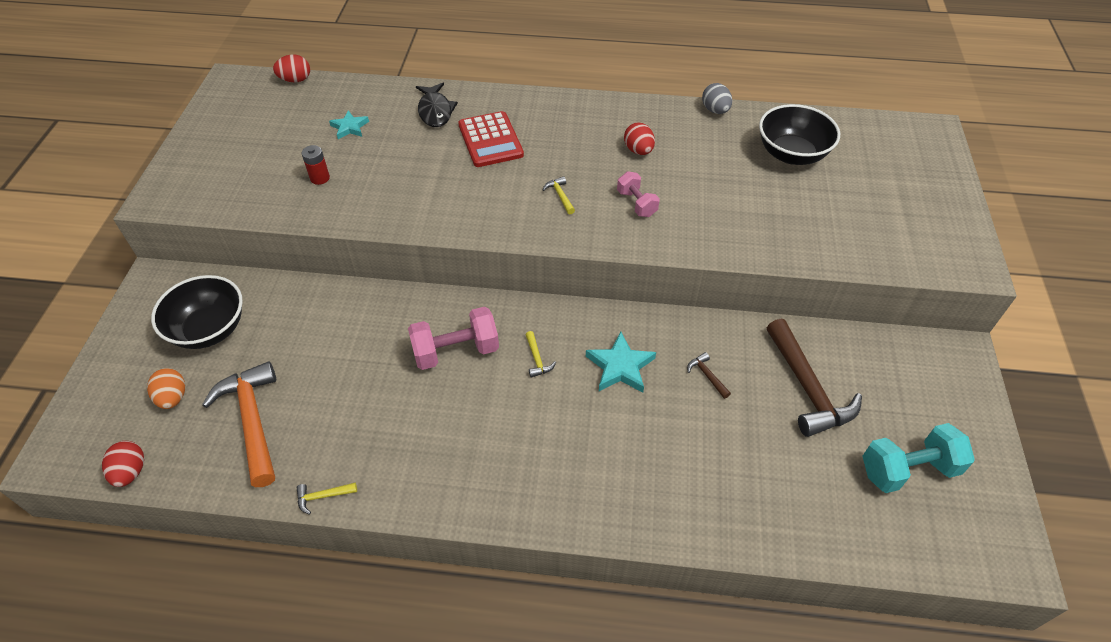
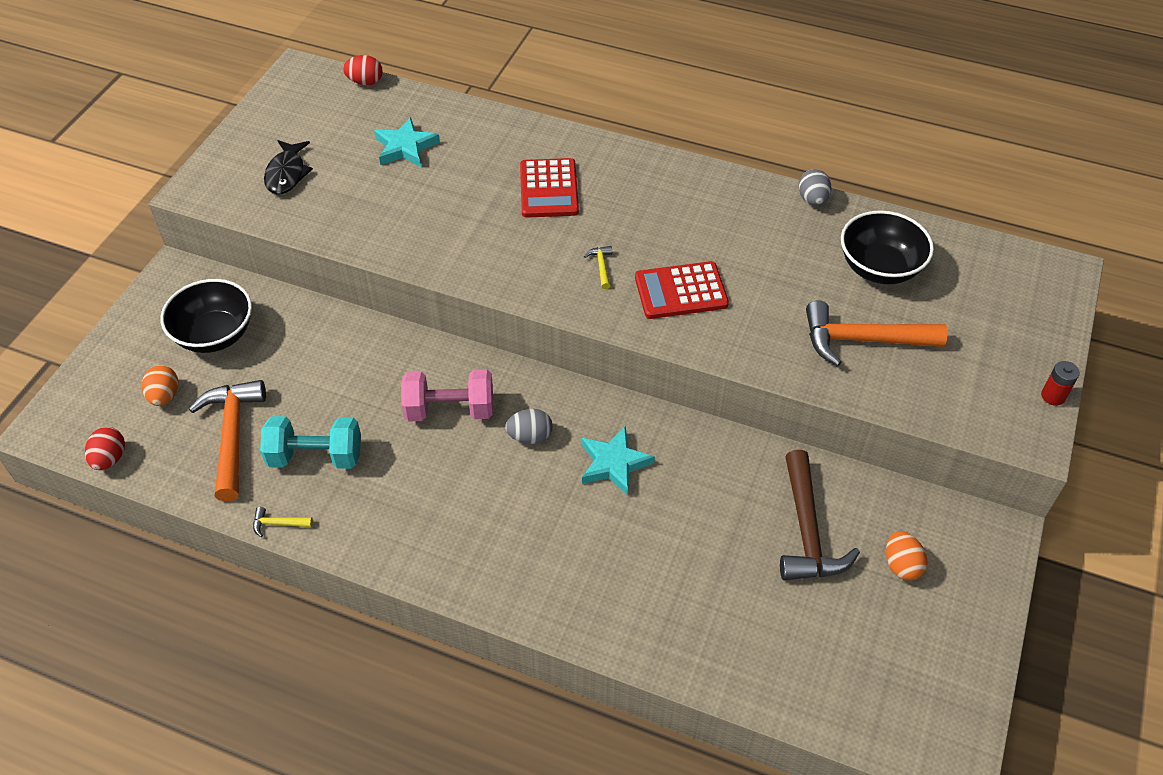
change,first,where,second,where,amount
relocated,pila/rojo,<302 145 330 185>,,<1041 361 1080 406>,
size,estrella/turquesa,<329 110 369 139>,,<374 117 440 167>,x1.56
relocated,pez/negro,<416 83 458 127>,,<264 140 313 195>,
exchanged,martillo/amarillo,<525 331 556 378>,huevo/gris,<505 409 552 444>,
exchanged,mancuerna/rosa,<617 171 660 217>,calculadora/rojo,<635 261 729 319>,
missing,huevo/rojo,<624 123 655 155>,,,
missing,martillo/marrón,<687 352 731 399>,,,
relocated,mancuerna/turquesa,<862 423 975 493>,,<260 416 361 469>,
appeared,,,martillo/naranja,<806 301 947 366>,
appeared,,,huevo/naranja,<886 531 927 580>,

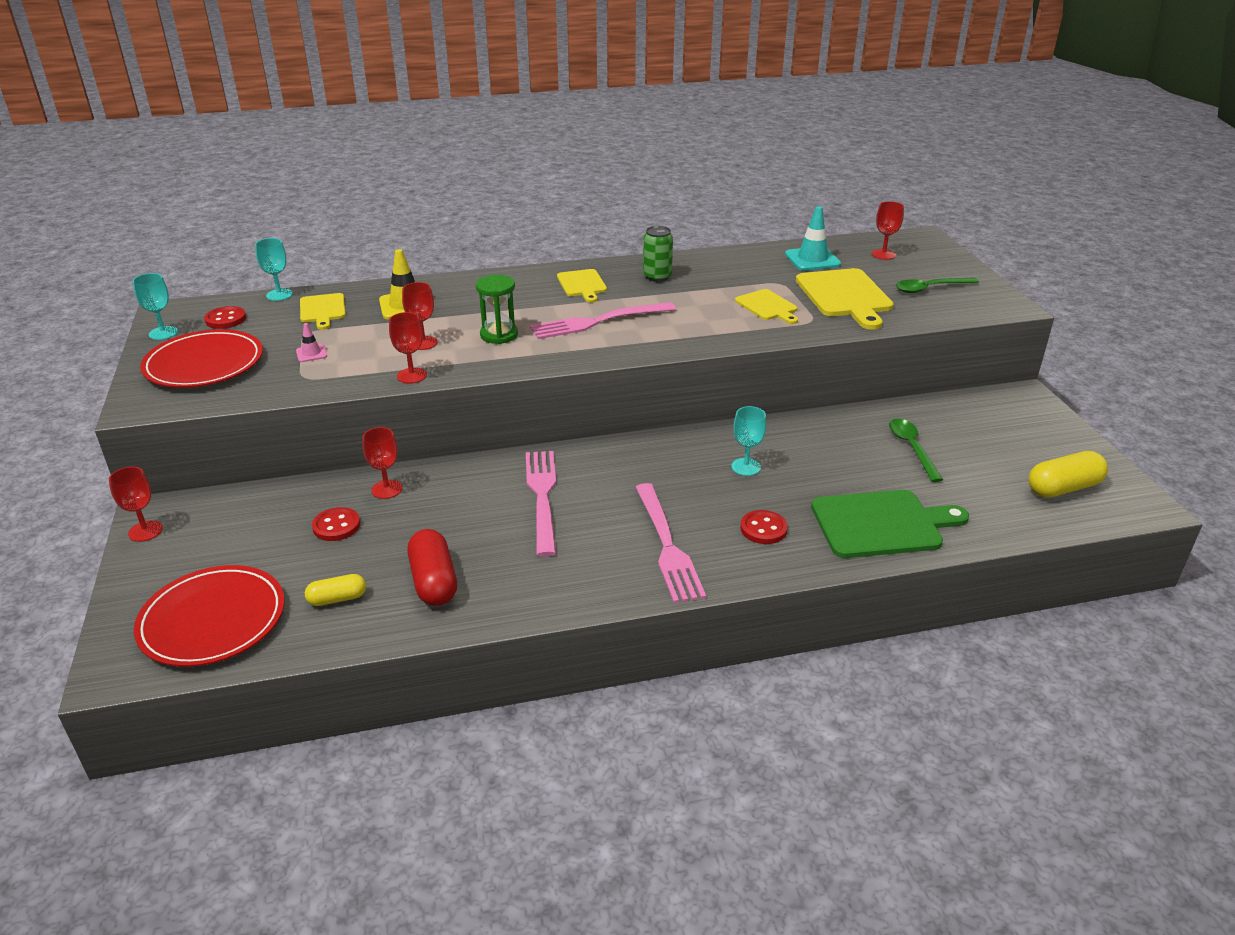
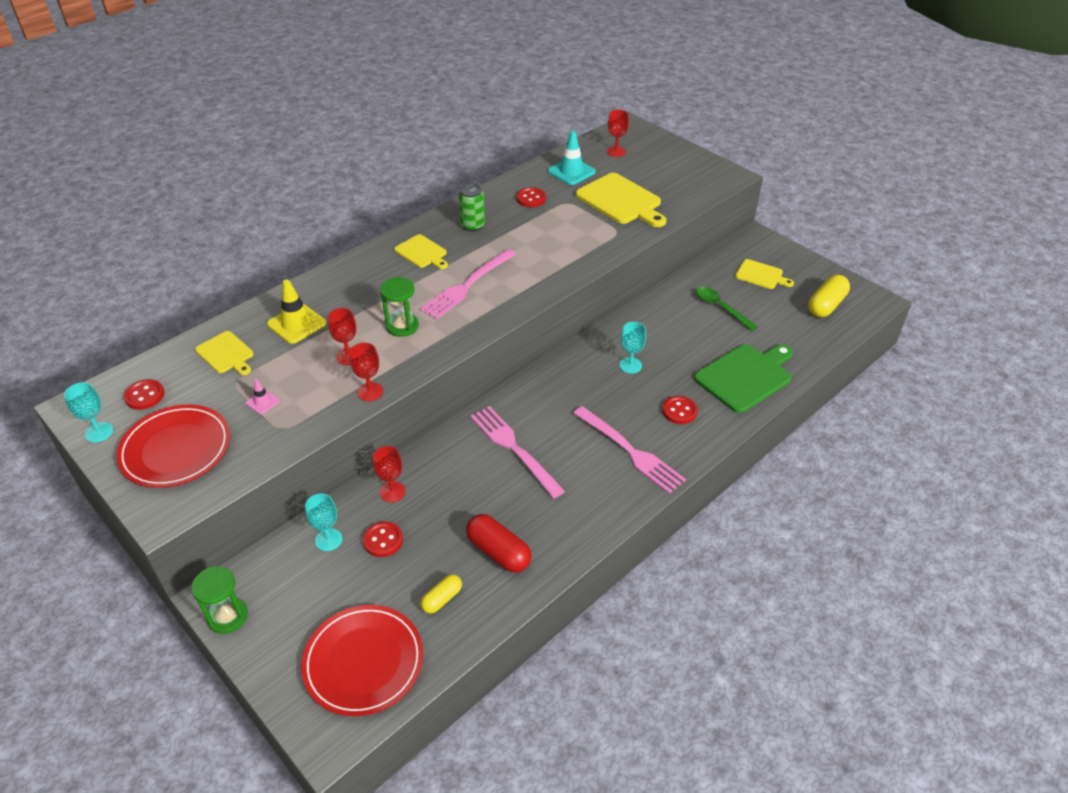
change,first,where,second,where,amount
exchanged,copa/rojo,<109 467 163 542>,reloj de arena/verde,<191 566 248 634>,
relocated,copa/turquesa,<255 238 293 301>,,<305 493 342 551>,
relocated,tabla de cortar/amarillo,<735 289 798 324>,,<735 259 794 289>,
missing,cuchara/verde,<896 278 979 293>,,,
appeared,,,botón/rojo,<516 187 546 207>,

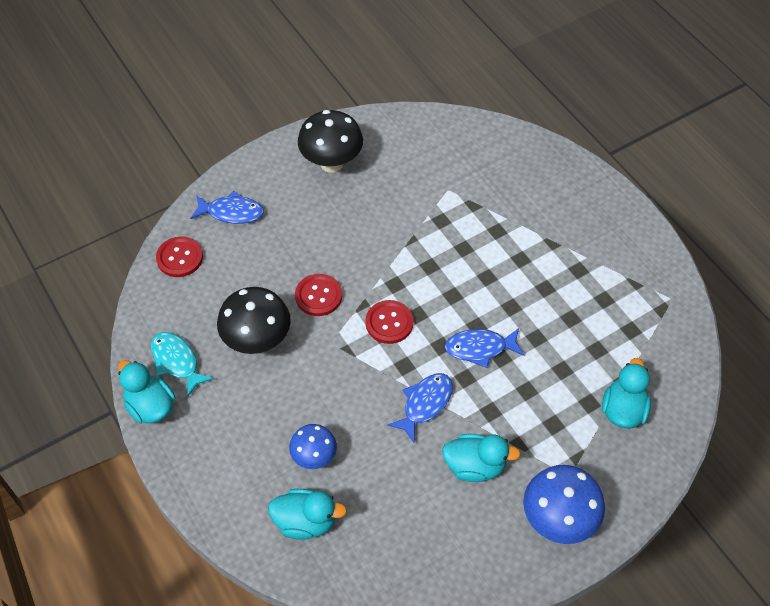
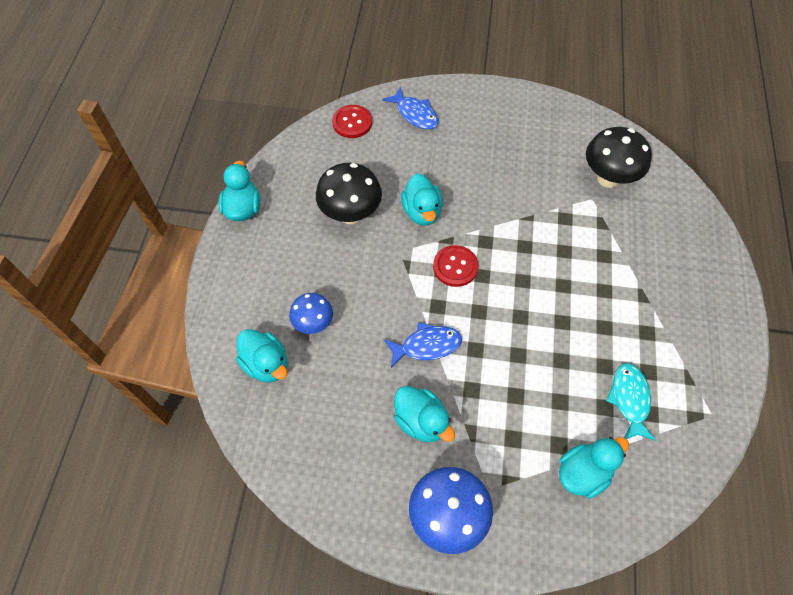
change,first,where,second,where,amount
relocated,pez/turquesa,<151 332 214 397>,,<606 363 656 441>,
exchanged,botón/rojo,<295 274 342 316>,pato/turquesa,<401 173 443 226>,
relocated,seta/negro,<298 110 363 173>,,<586 127 652 188>,
missing,pez/azul,<445 328 524 368>,,,

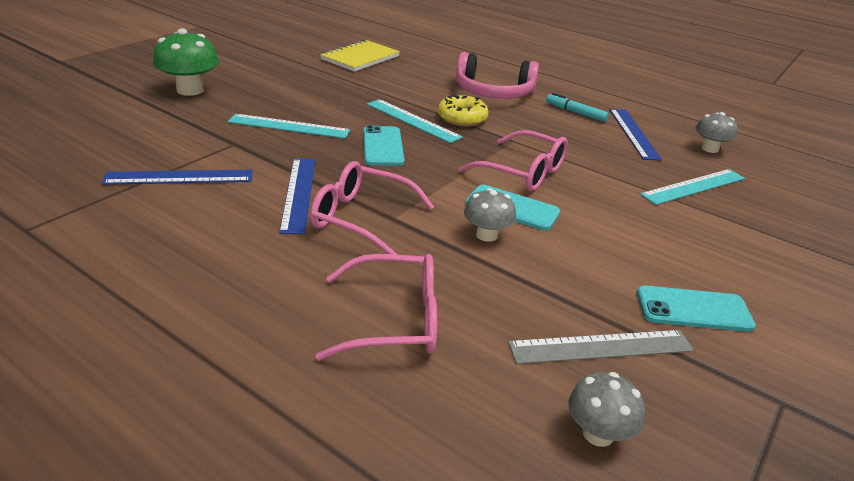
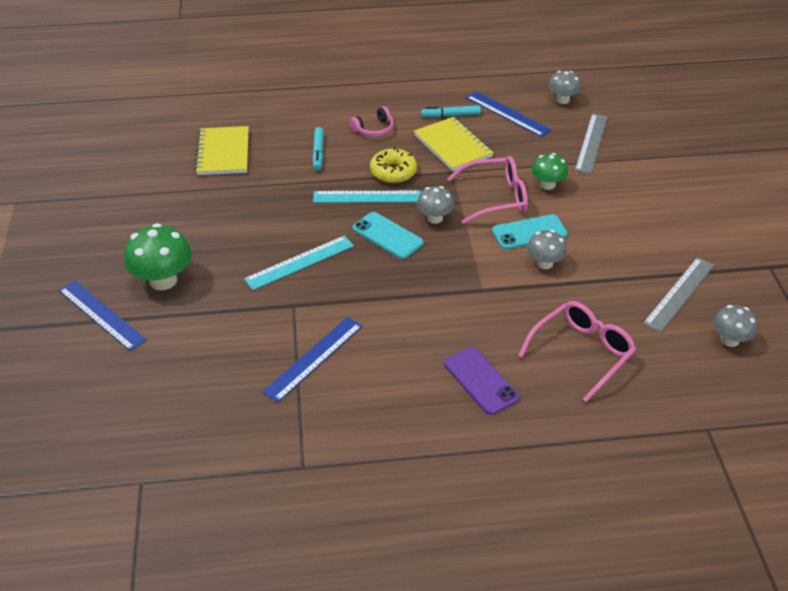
change,first,where,second,where,amount
relocated,regla/azul,<279 158 315 234>,,<59 281 147 351>,
missing,gafas/rosa,<310 161 434 255>,,,
size,auriculares/rosa,<456 52 539 99>,,<350 106 394 137>,x0.52
missing,móvil/turquesa,<637 286 756 332>,,,
colour,regla/turquesa,<640 169 745 205>,regla/gris,<575 113 608 174>,
appeared,,,rotulador/turquesa,<312 127 324 170>,
appeared,,,cuaderno/amarillo,<414 117 494 171>,
appeared,,,seta/gris,<417 186 454 224>,
appeared,,,móvil/morado,<444 347 519 415>,
appeared,,,seta/verde,<532 153 568 190>,

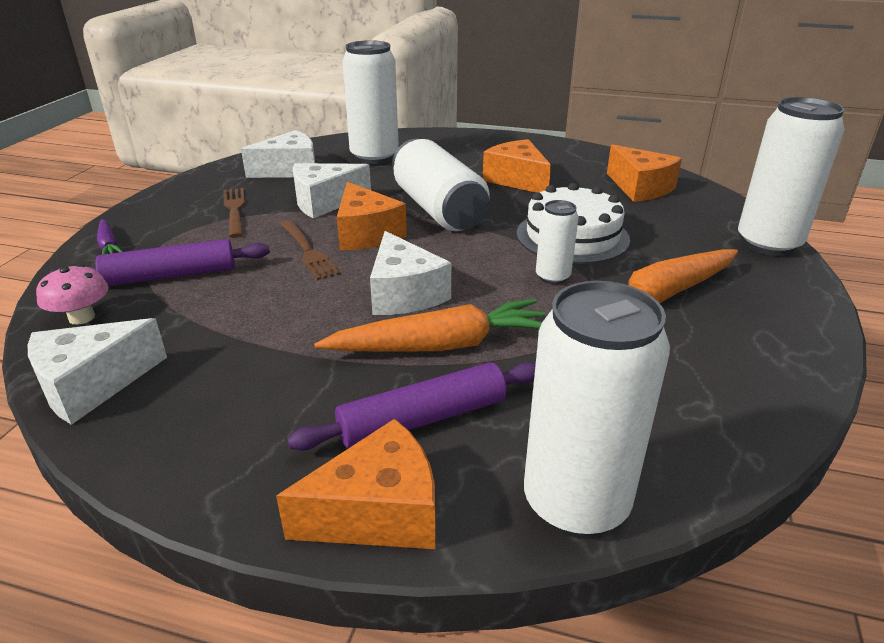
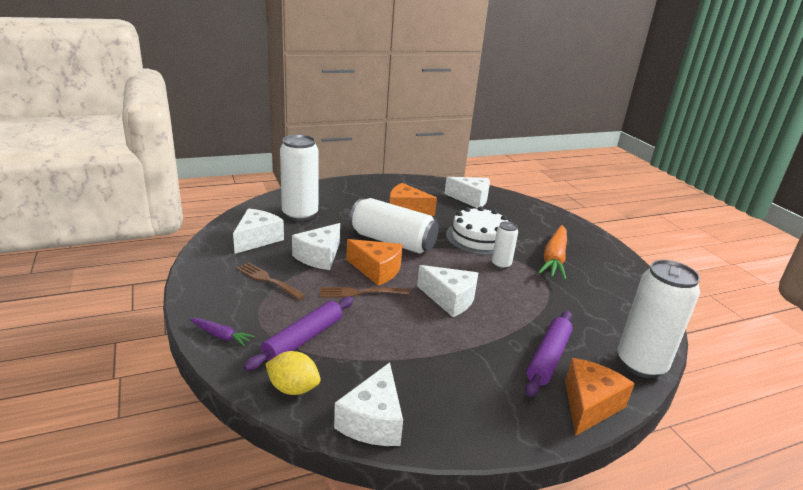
change,first,where,second,where,amount
exchanged,seta/rosa,<36 264 109 325>,limón/amarillo,<265 351 321 395>,
spun,tenedor/marrón,<280 220 340 280>,,<320 287 409 298>,150 degrees clockwise
missing,zanahoria/naranja,<314 299 545 352>,,,
colour,queso/naranja,<607 144 682 202>,queso/blanco,<445 177 490 208>,
missing,lata/blanco,<738 97 845 256>,,,

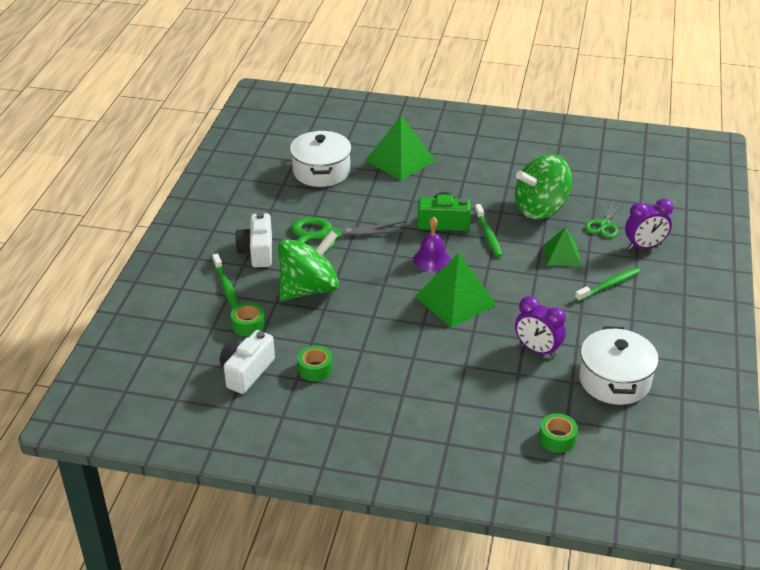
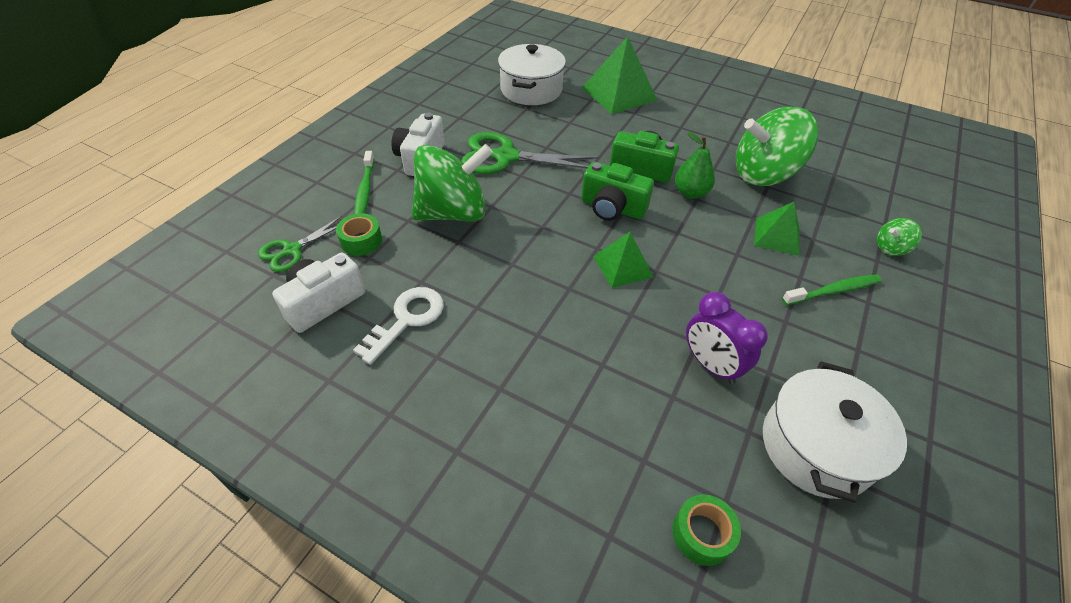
change,first,where,second,where,amount
exchanged,cinta adhesiva/verde,<298 345 333 381>,llave/blanco,<353 287 444 365>,
exchanged,campana/morado,<413 216 451 272>,cámara/verde,<581 162 654 221>,
size,pirámide/verde,<415 252 497 328>,,<593 232 653 288>,x0.60
exchanged,cepillo de dientes/verde,<475 204 502 257>,pera/verde,<675 132 715 199>,
relocated,tijeras/verde,<585 200 624 238>,,<258 216 342 272>,
exchanged,despertador/morado,<625 199 673 250>,peonza/verde,<877 218 922 256>,

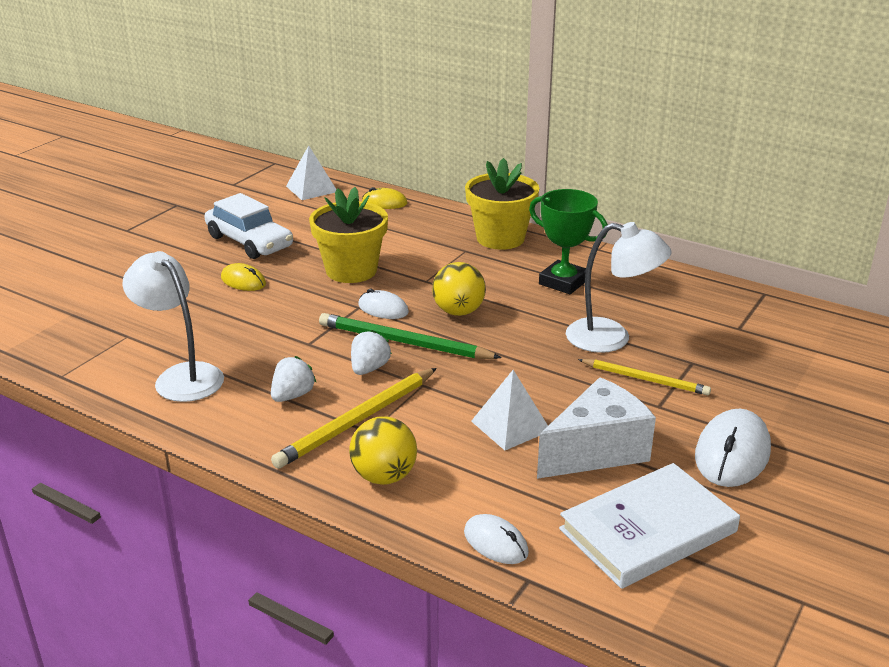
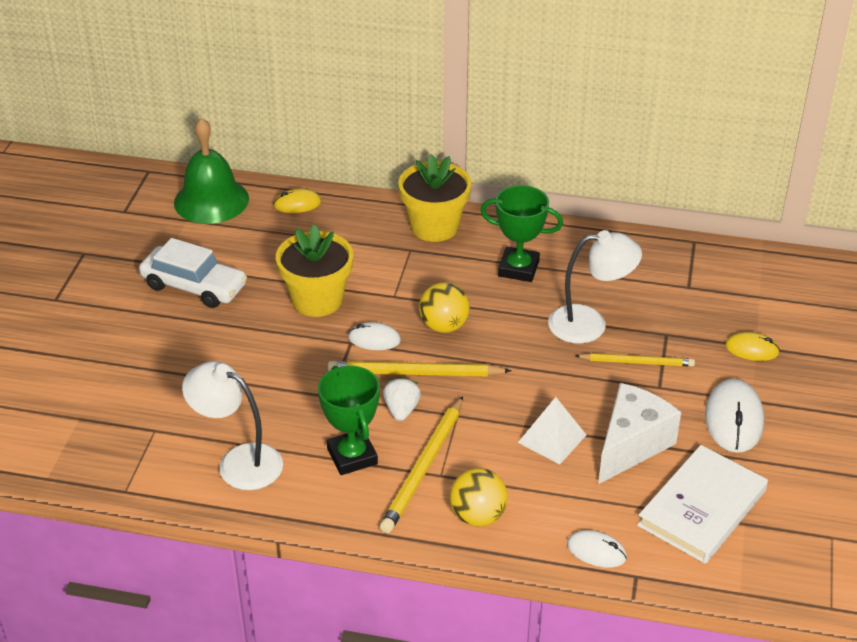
change,first,where,second,where,amount
relocated,ratón/amarillo,<221 263 266 291>,,<725 332 780 361>,
exchanged,fresa/blanco,<271 356 316 402>,trofeo/verde,<318 366 380 475>,
exchanged,pirámide/blanco,<286 146 337 200>,campana/verde,<174 118 249 224>,
colour,lápiz/verde,<319 313 502 359>,lápiz/amarillo,<328 361 512 376>,

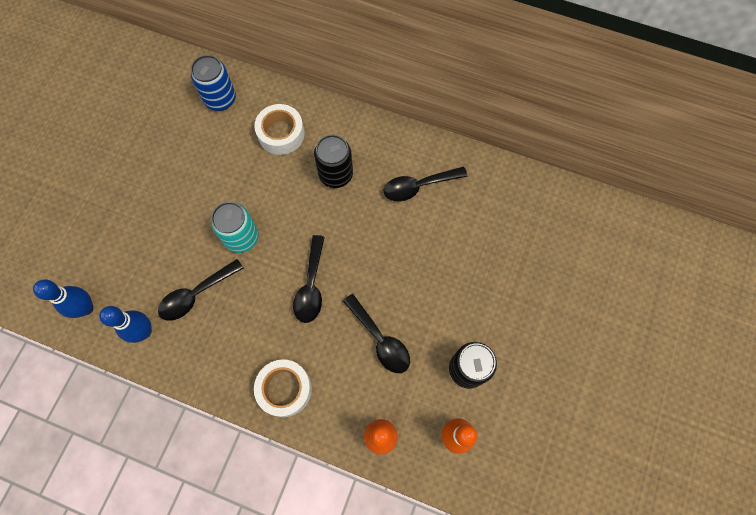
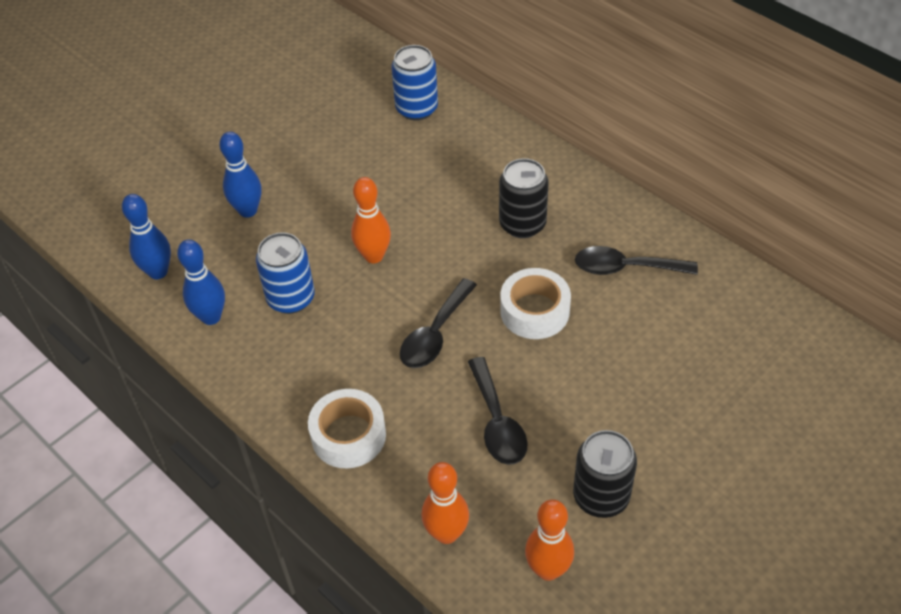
change,first,where,second,where,amount
exchanged,cuchara/negro,<158 259 243 321>,lata/azul,<256 232 315 314>,
exchanged,lata/turquesa,<211 202 259 253>,bolo/naranja,<351 177 391 263>,
relocated,cinta adhesiva/blanco,<254 104 305 155>,,<500 268 571 339>,
appeared,,,bolo/azul,<219 132 262 218>,

